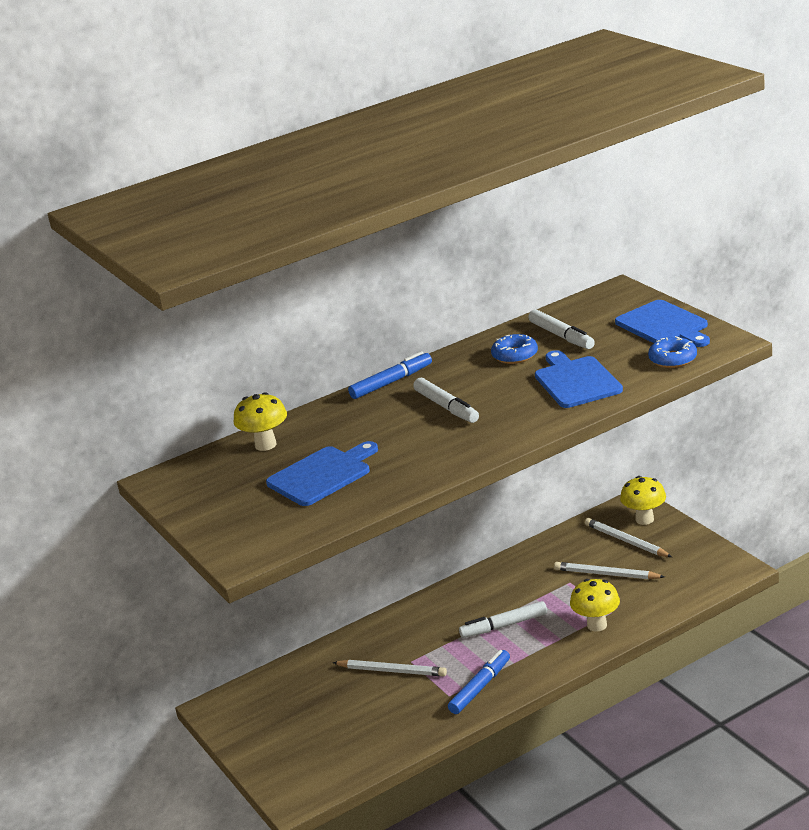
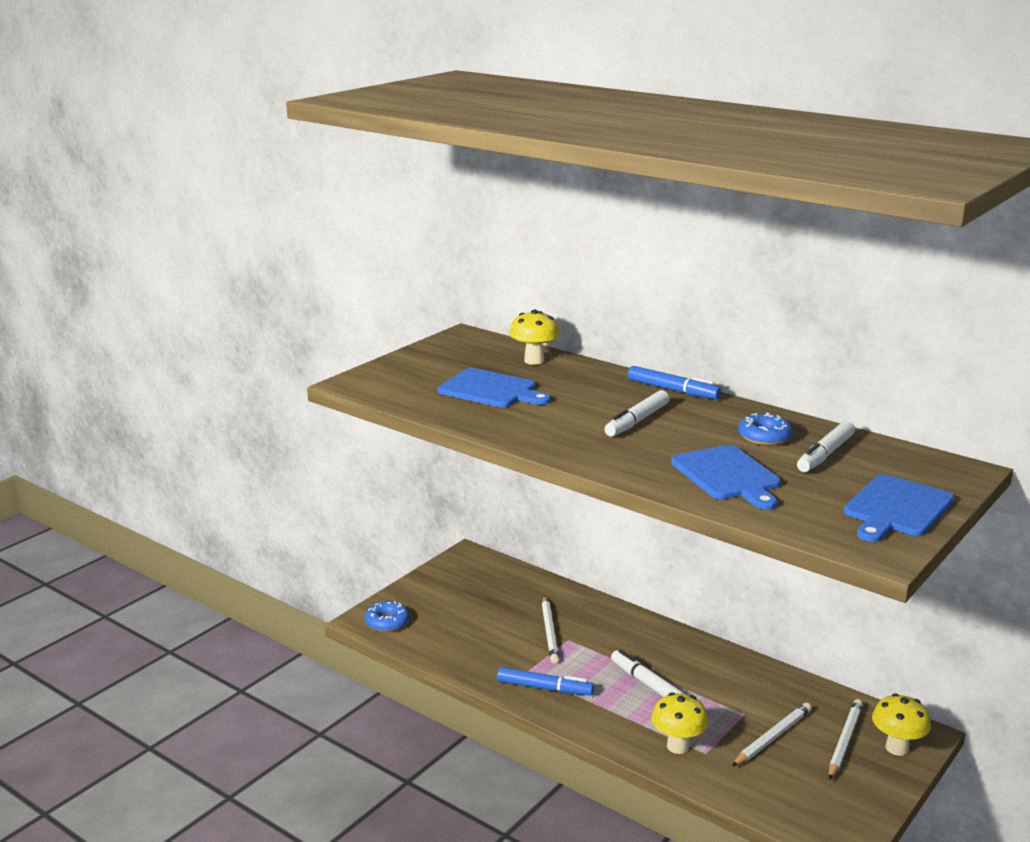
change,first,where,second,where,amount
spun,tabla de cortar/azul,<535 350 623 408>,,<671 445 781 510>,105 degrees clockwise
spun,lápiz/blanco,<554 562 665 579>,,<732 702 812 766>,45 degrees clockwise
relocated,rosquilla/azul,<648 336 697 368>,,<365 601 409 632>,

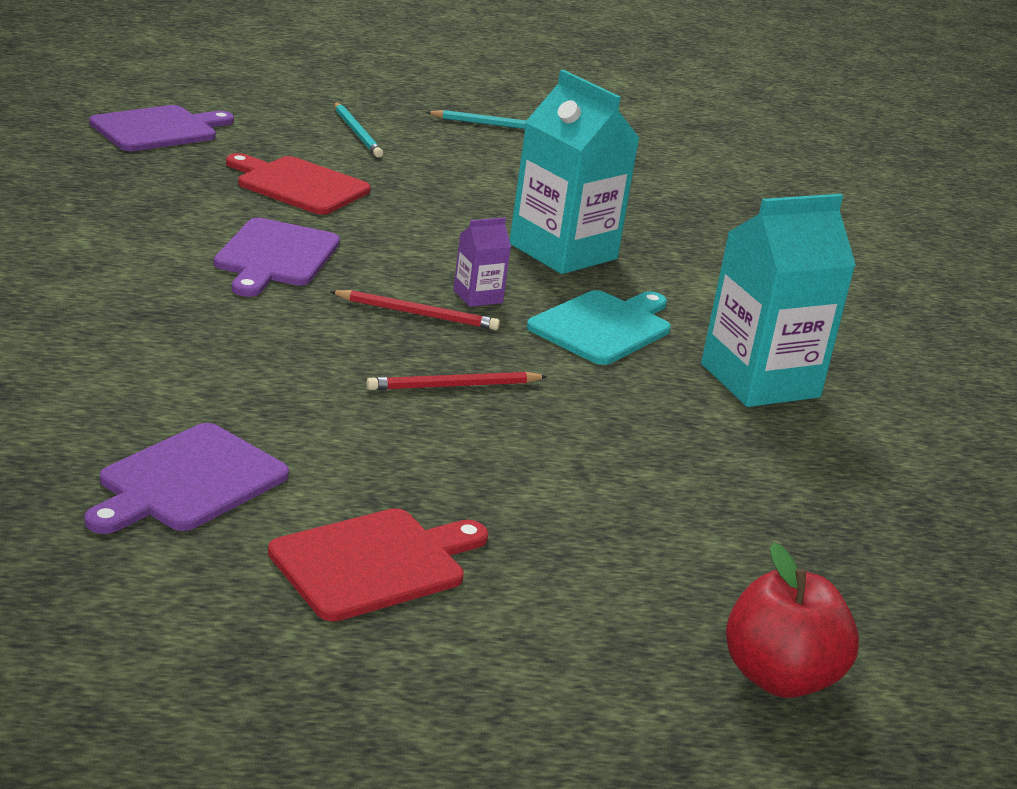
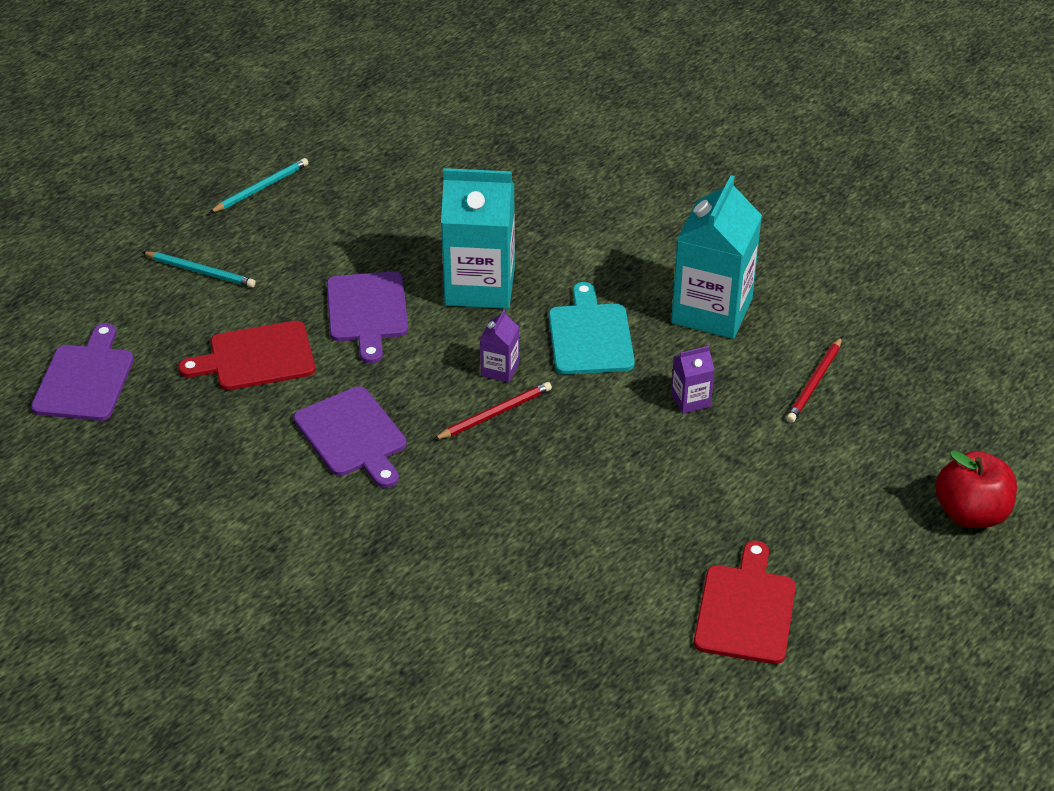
change,first,where,second,where,amount
relocated,tabla de cortar/morado,<85 423 289 534>,,<327 271 408 363>,
relocated,lápiz/rojo,<366 372 548 390>,,<786 337 842 423>,
appeared,,,cartón de leche/morado,<671 346 714 413>,

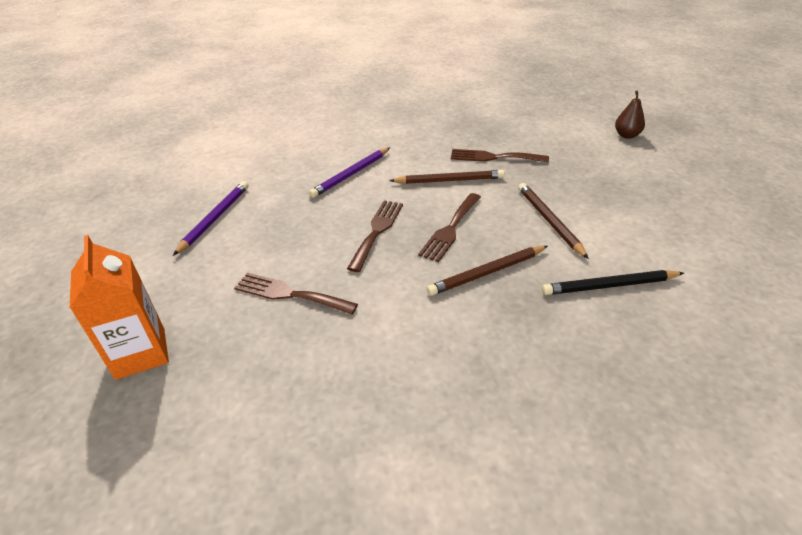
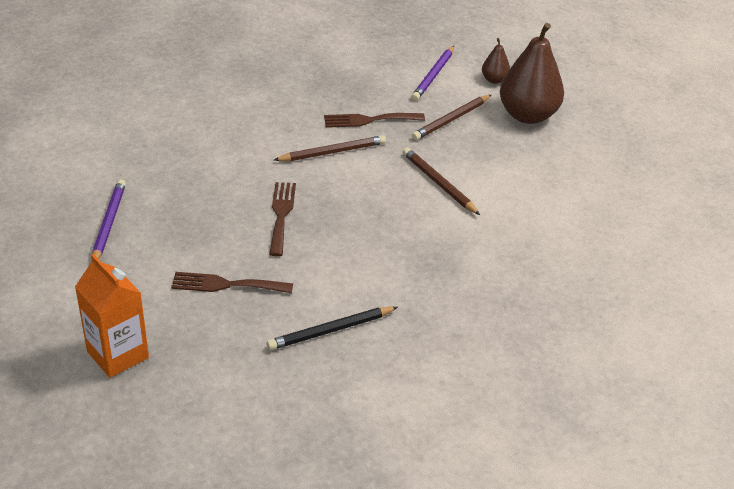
change,first,where,second,where,amount
relocated,lápiz/morado,<309 148 390 198>,,<411 46 454 101>,
missing,tenedor/marrón,<418 193 481 262>,,,
relocated,lápiz/marrón,<427 246 548 296>,,<412 95 491 140>,
relocated,lápiz/negro,<542 270 684 295>,,<267 307 398 350>,
appeared,,,pera/marrón,<500 23 564 124>,

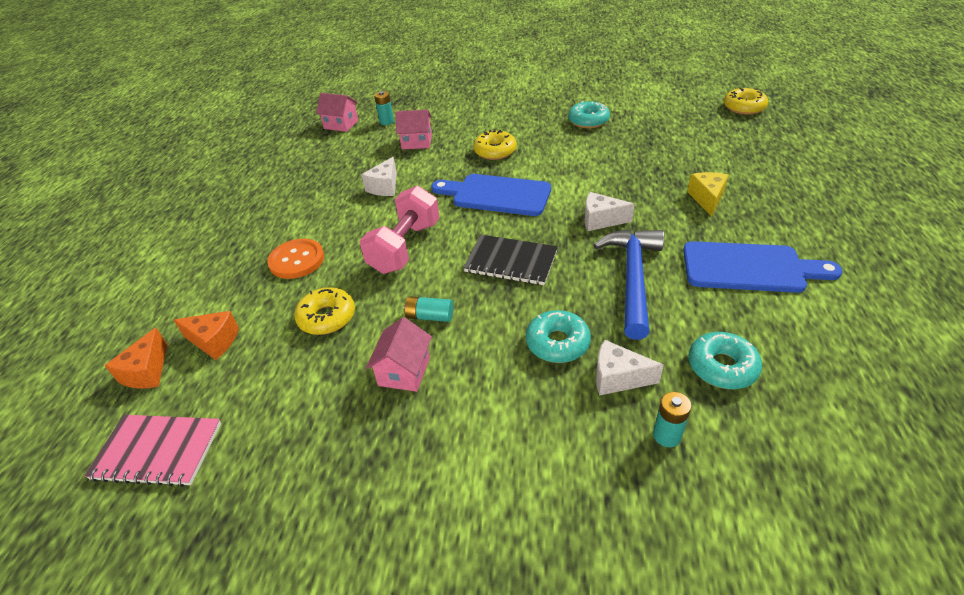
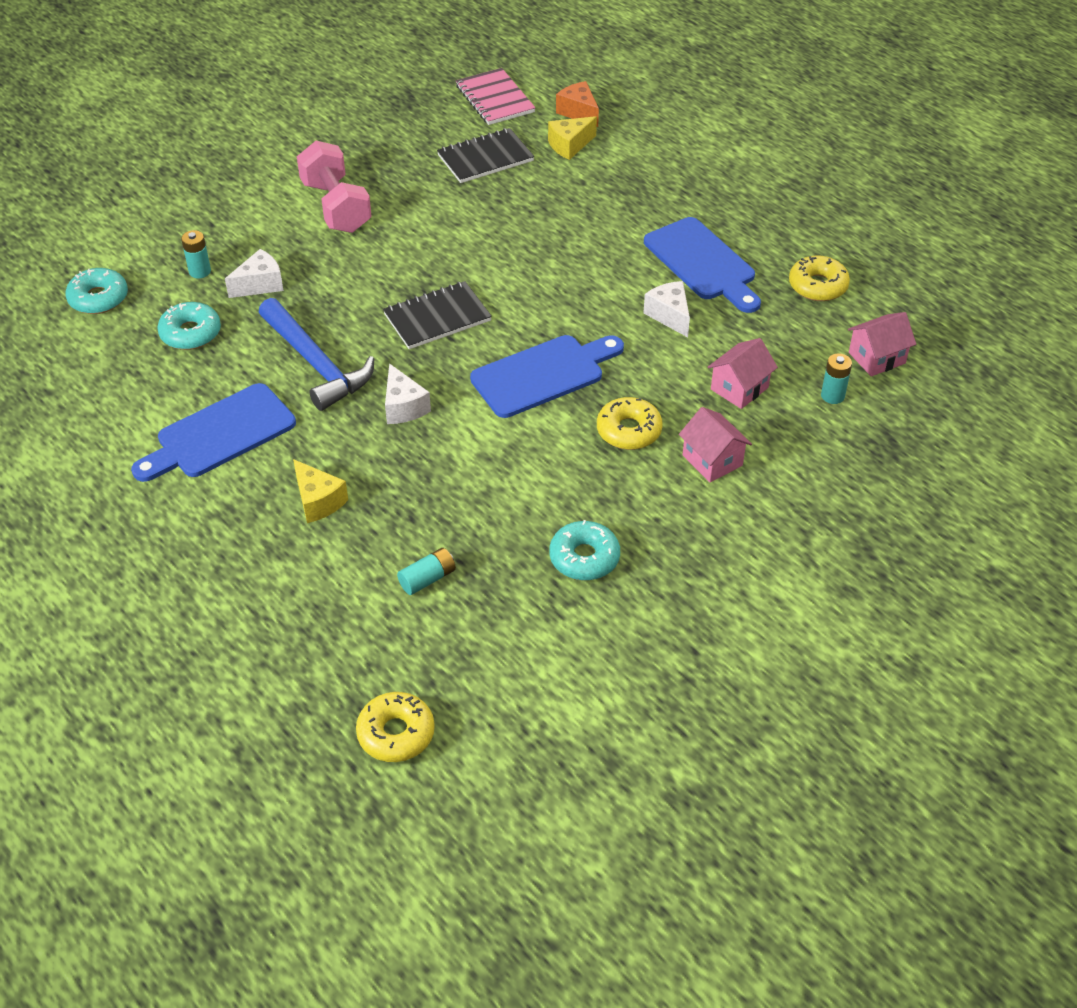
change,first,where,second,where,amount
spun,cuaderno/rosa,<84 415 221 487>,,<456 68 536 125>,75 degrees counterclockwise
colour,queso/naranja,<174 311 239 360>,queso/amarillo,<548 116 597 160>,
missing,botón/naranja,<267 239 324 279>,,,
relocated,rosquilla/amarillo,<294 287 355 335>,,<789 255 850 301>,
relocated,mancuerna/rosa,<360 186 440 274>,,<297 141 372 233>,
relocated,casa/rosa,<366 317 432 392>,,<679 407 752 482>,
relocated,pila/turquesa,<404 296 453 322>,,<397 548 456 595>,
relocated,rosquilla/turquesa,<526 310 591 363>,,<65 268 128 314>,
spun,queso/blanco,<584 192 635 231>,,<385 363 431 424>,105 degrees clockwise
appeared,,,cuaderno/negro,<437 128 534 183>,
appeared,,,tabla de cortar/azul,<644 217 761 313>,

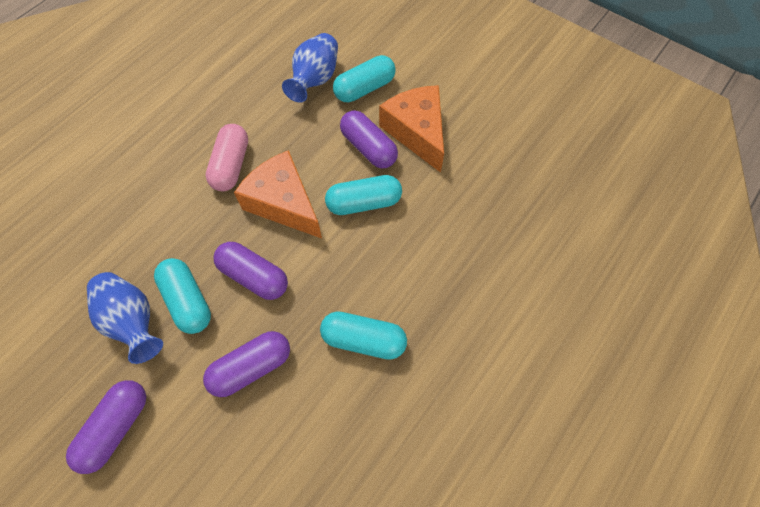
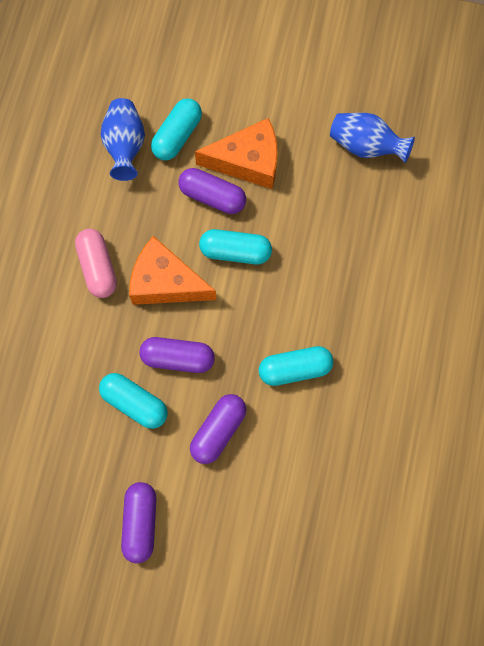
change,first,where,second,where,amount
relocated,florero/azul,<87 272 163 364>,,<330 113 415 163>,
spun,cápsula/turquesa,<325 175 402 215>,,<199 229 272 264>,45 degrees clockwise
spun,queso/naranja,<379 85 444 173>,,<195 118 278 189>,135 degrees clockwise

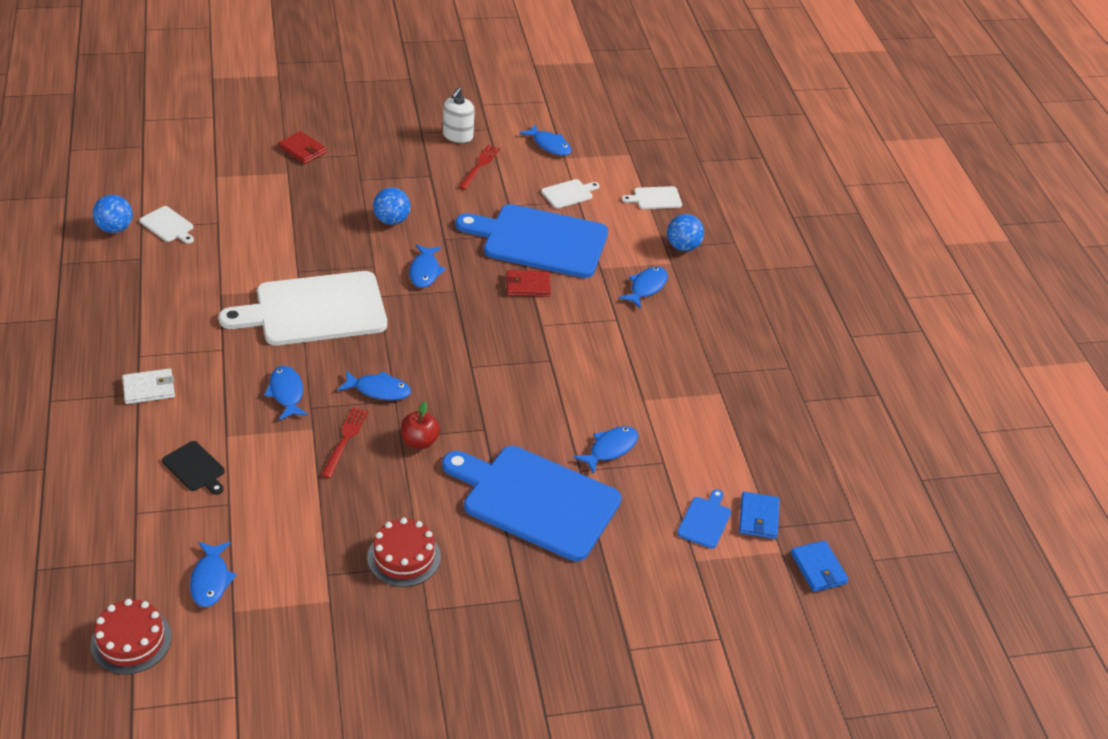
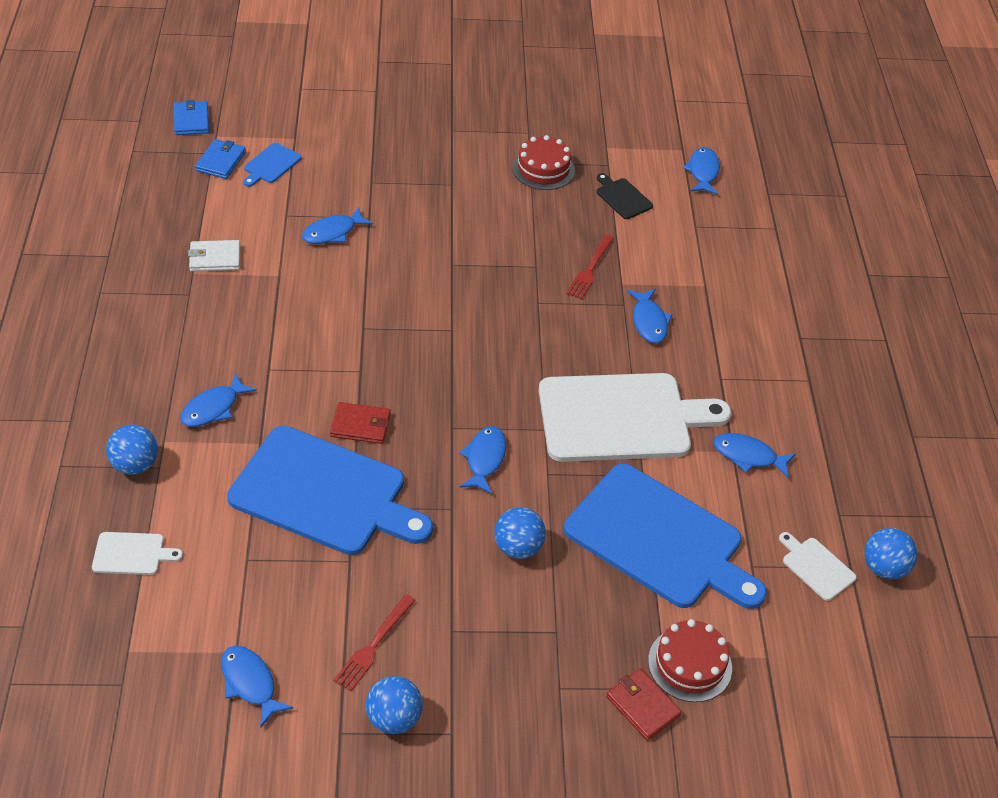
change,first,where,second,where,amount
relocated,tarta/rojo,<91 599 172 674>,,<648 619 732 702>,
relocated,cartera/blanco,<122 368 175 404>,,<188 240 240 272>,
relocated,tabla de cortar/negro,<162 441 225 495>,,<597 173 653 219>,
relocated,pez/azul,<338 371 411 400>,,<713 433 796 478>,
missing,manzana/rojo,<401 401 440 449>,,,
relocated,tabla de cortar/azul,<442 446 622 561>,,<564 463 767 609>,
exchanged,dispensador de jabón/blanco,<443 87 475 143>,pelota/azul,<366 676 423 734>,
missing,tabla de cortar/blanco,<541 179 600 209>,,,

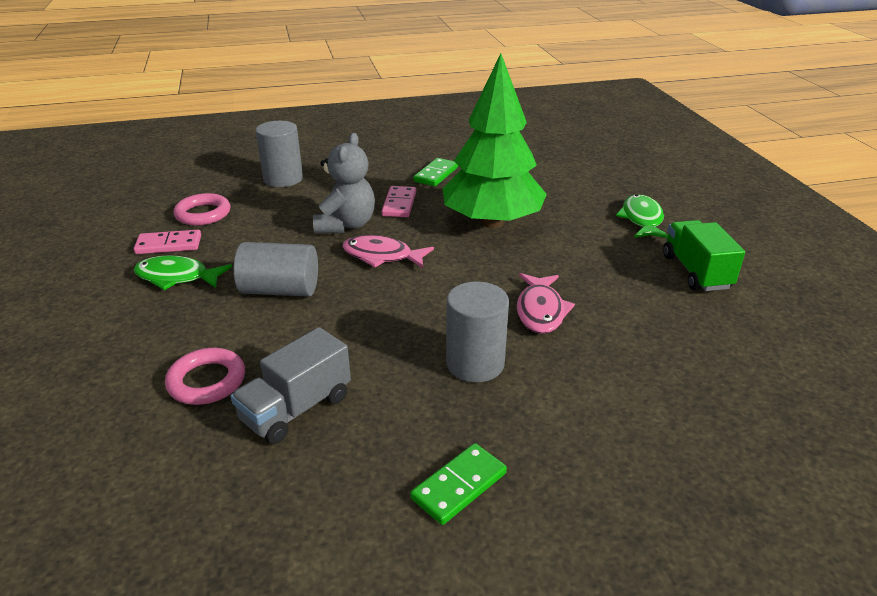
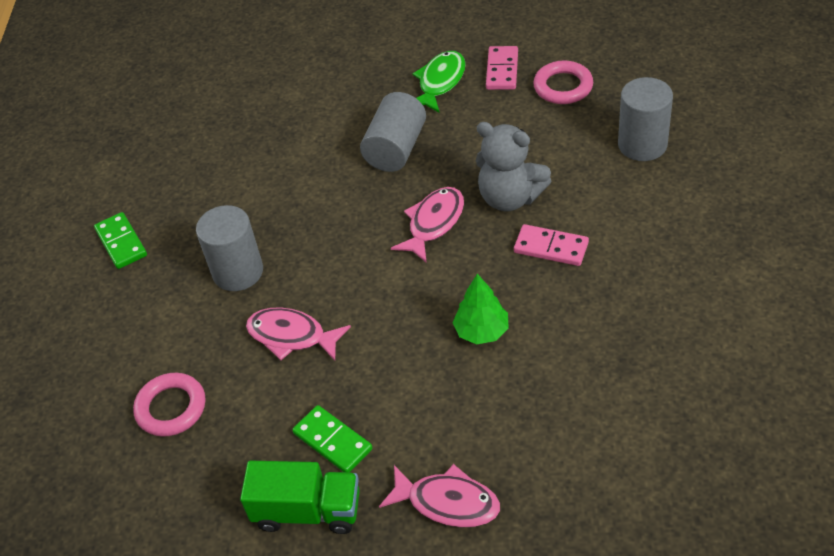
change,first,where,second,where,amount
relocated,anillo/rosa,<165 348 245 405>,,<133 373 205 437>,
missing,camión/gris,<231 327 351 444>,,,
relocated,ficha de dominó/verde,<413 158 458 186>,,<292 405 372 472>,
size,árbol/verde,<443 53 547 228>,,<452 274 509 344>,x0.43
colour,pez/verde,<616 194 668 238>,pez/rosa,<379 464 500 527>,

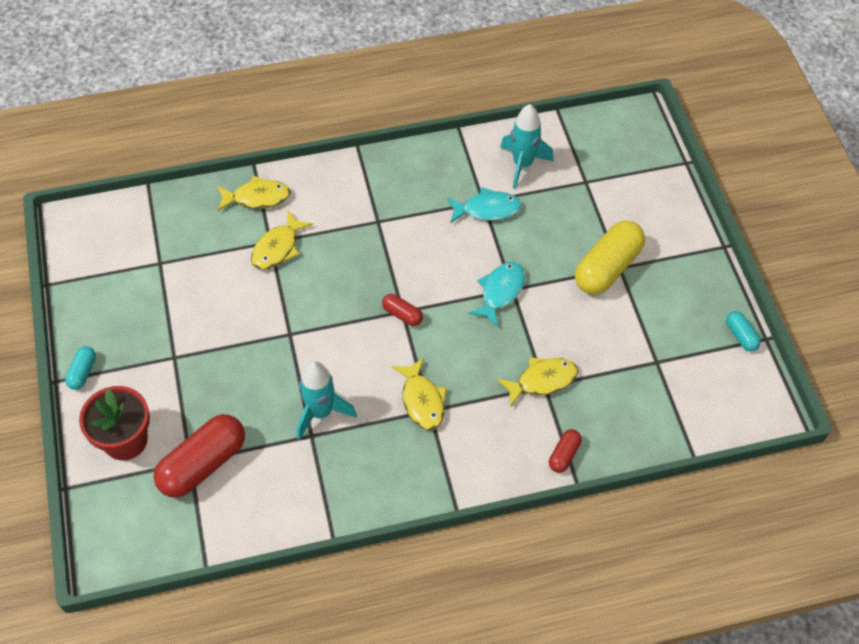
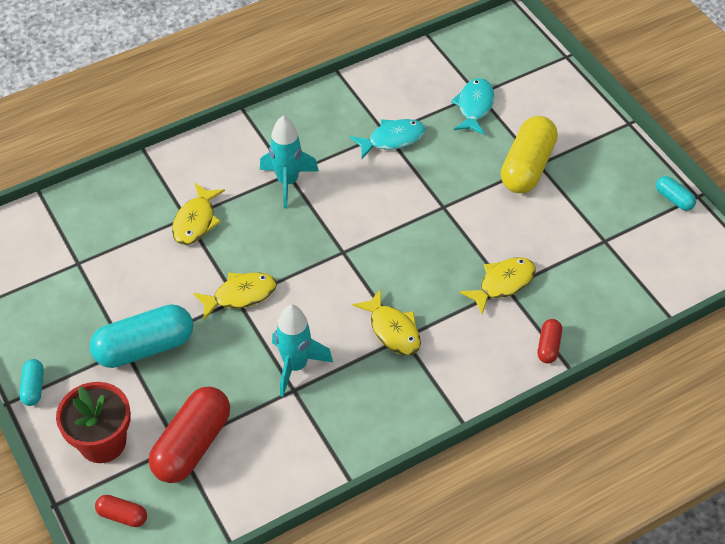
change,first,where,second,where,amount
relocated,pez/amarillo,<217 176 291 211>,,<193 272 277 320>,
relocated,cápsula/rojo,<382 294 423 326>,,<95 495 147 527>,
relocated,pez/turquesa,<469 262 525 327>,,<451 78 495 135>,
relocated,cohete/turquesa,<500 104 553 189>,,<260 116 319 208>,
appeared,,,cápsula/turquesa,<90 304 193 368>,

